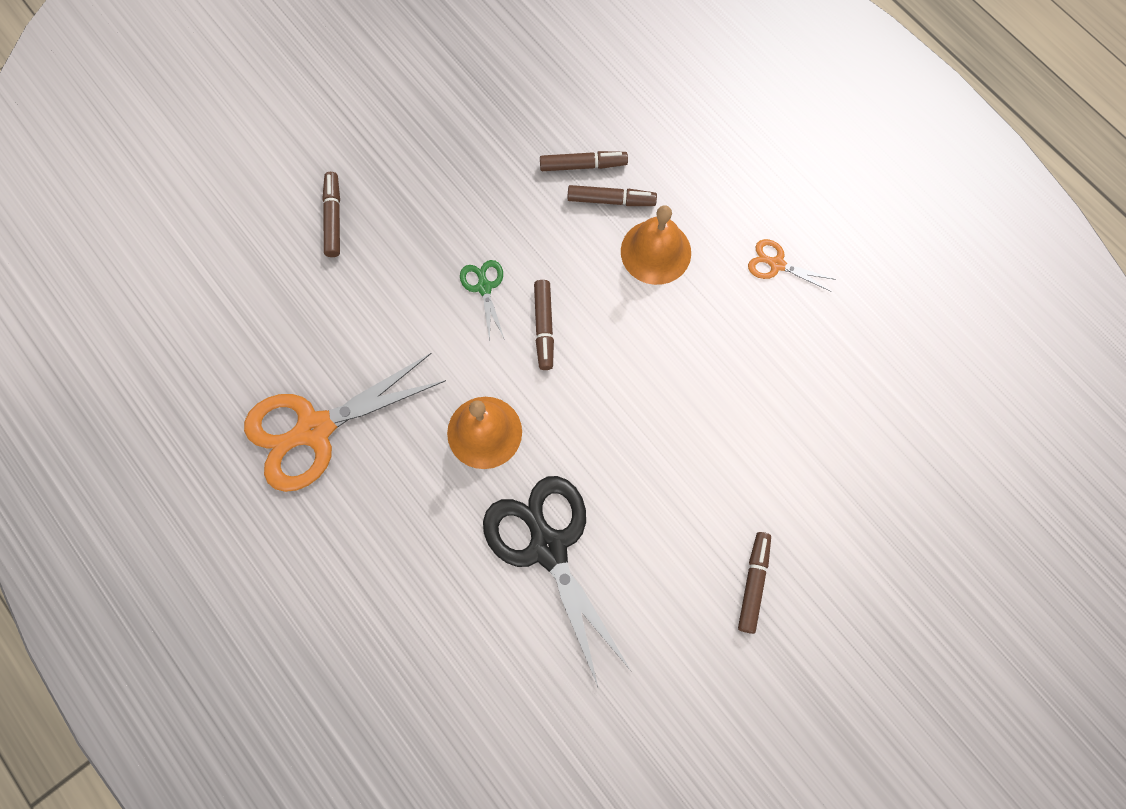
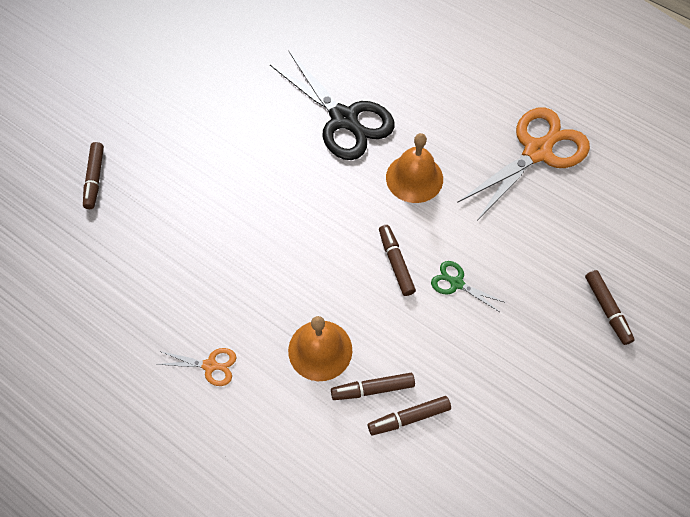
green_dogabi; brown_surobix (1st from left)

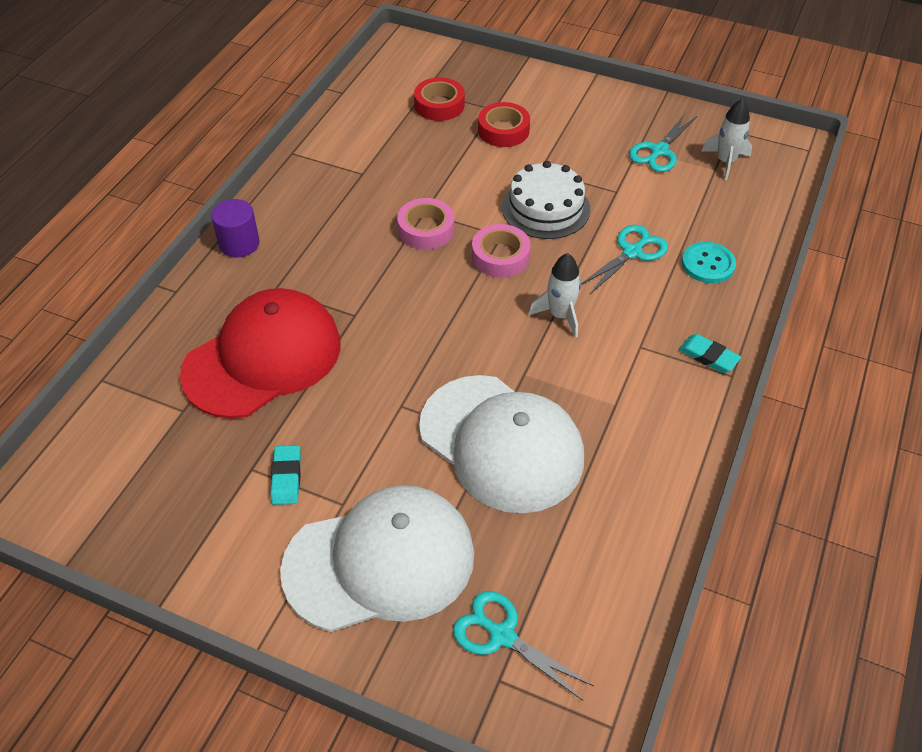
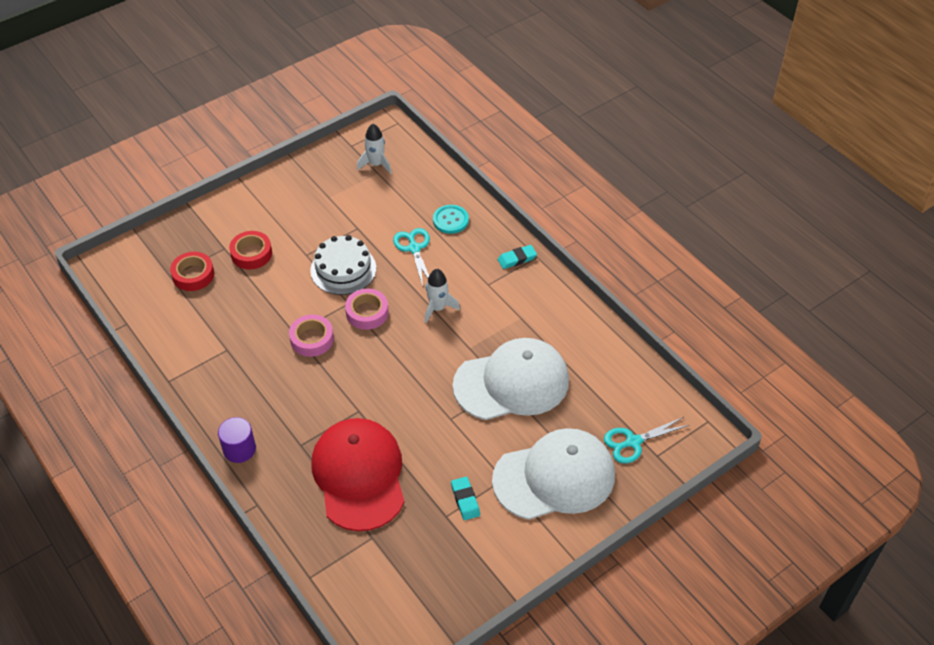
turquoise_dogabi (3rd from left in the first image); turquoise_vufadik (1st from left); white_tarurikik (2nd from left)

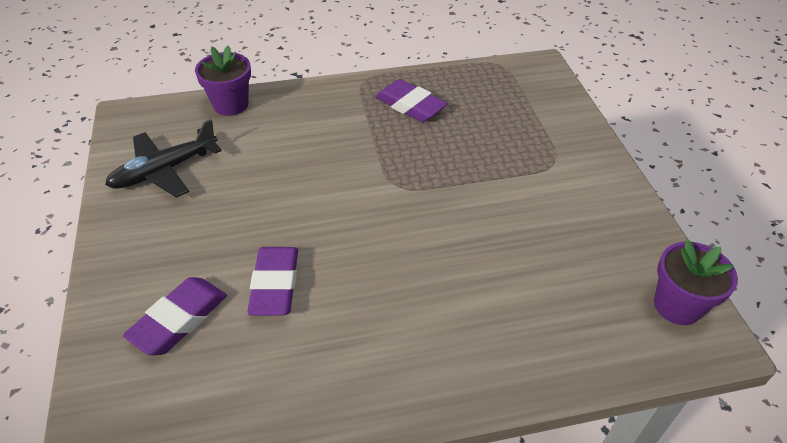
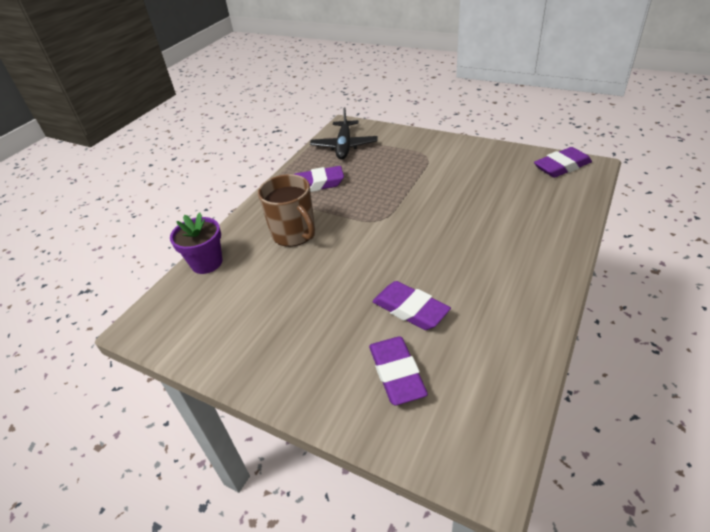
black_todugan; purple_vufadik (4th from left); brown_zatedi

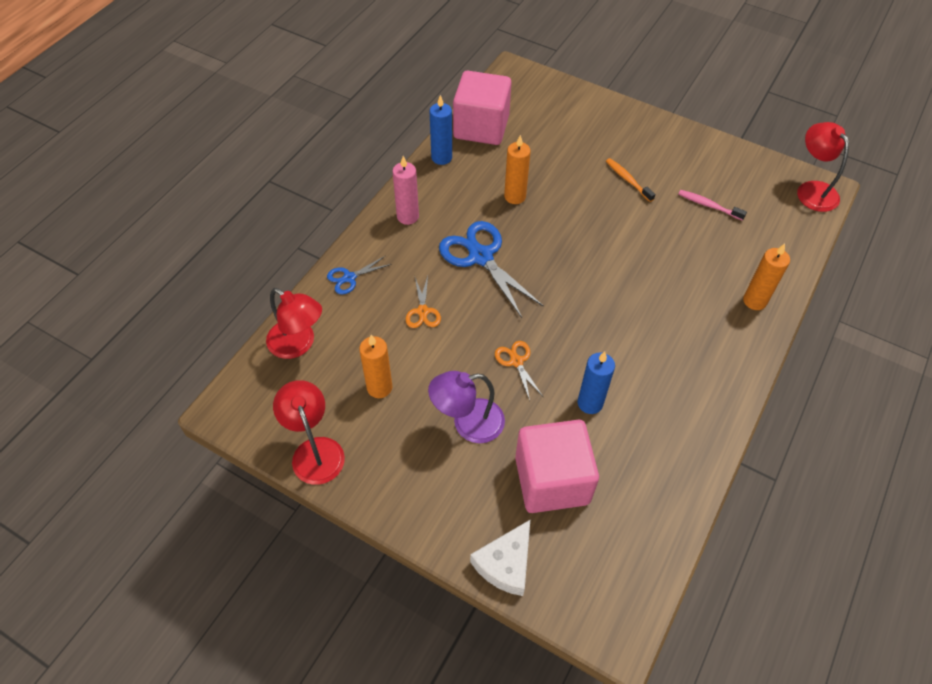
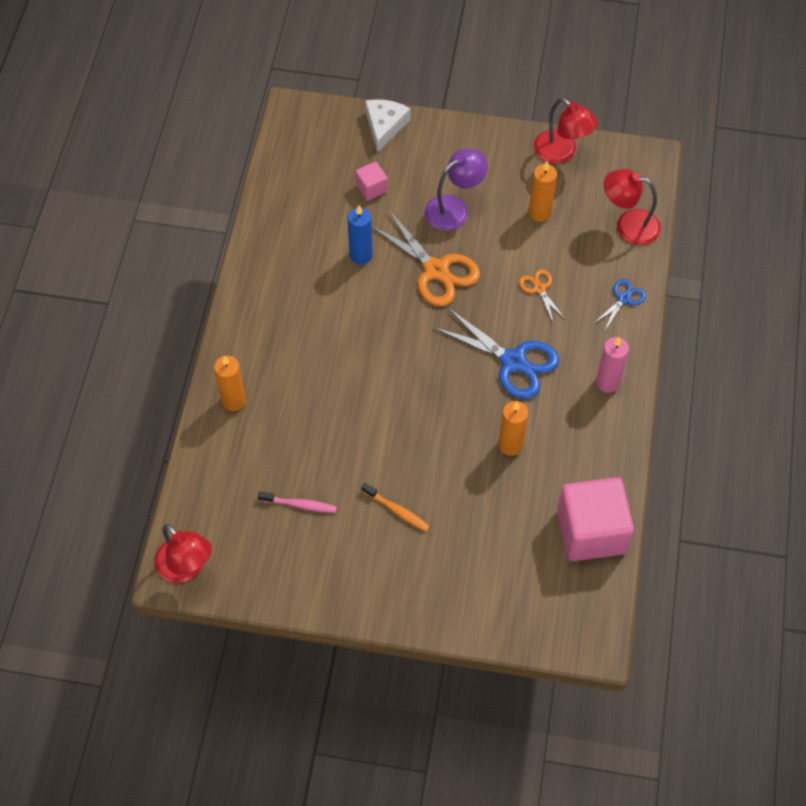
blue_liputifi (1st from left in the first image); orange_dogabi (1st from left); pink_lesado (1st from left)

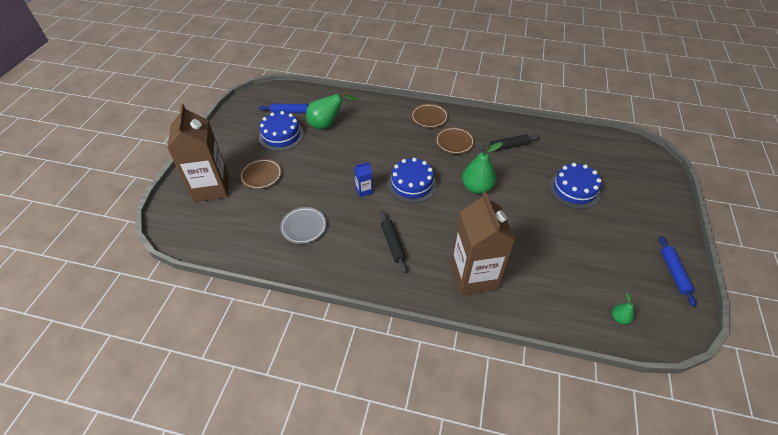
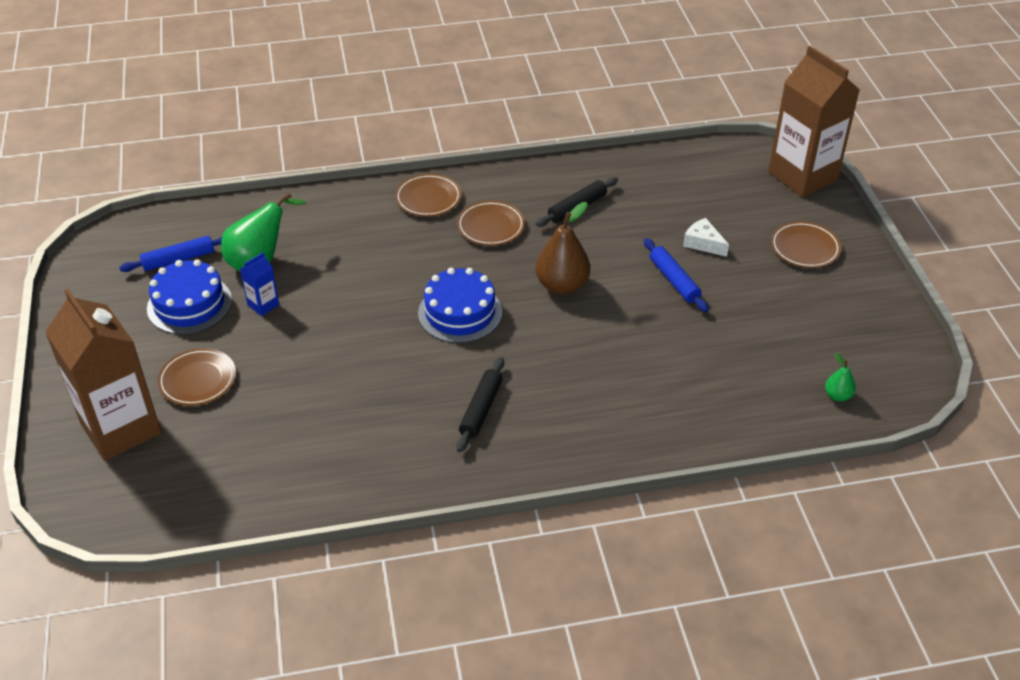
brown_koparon; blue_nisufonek; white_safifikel; brown_nisufonek (2nd from left); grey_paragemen; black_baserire (1st from left); blue_baserire (2nd from left); brown_paragemen (4th from left)

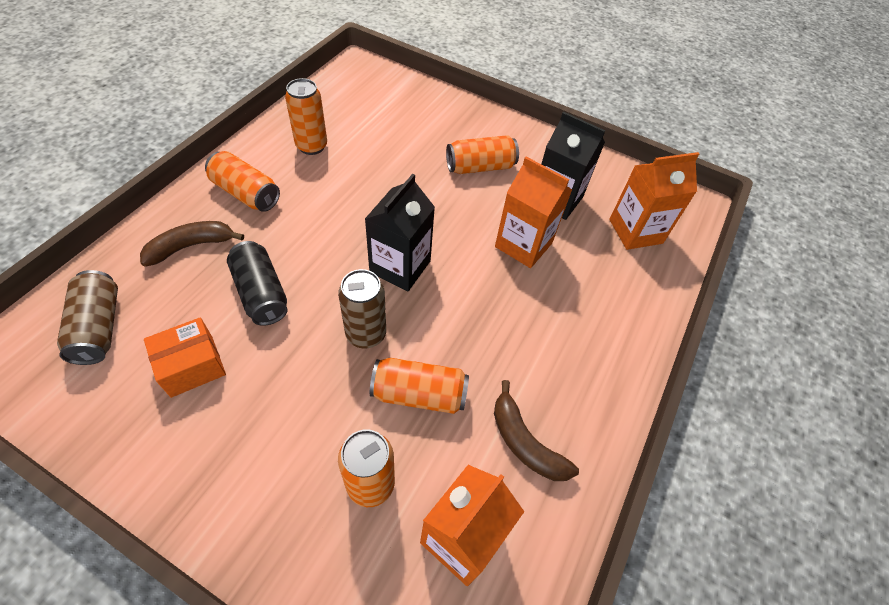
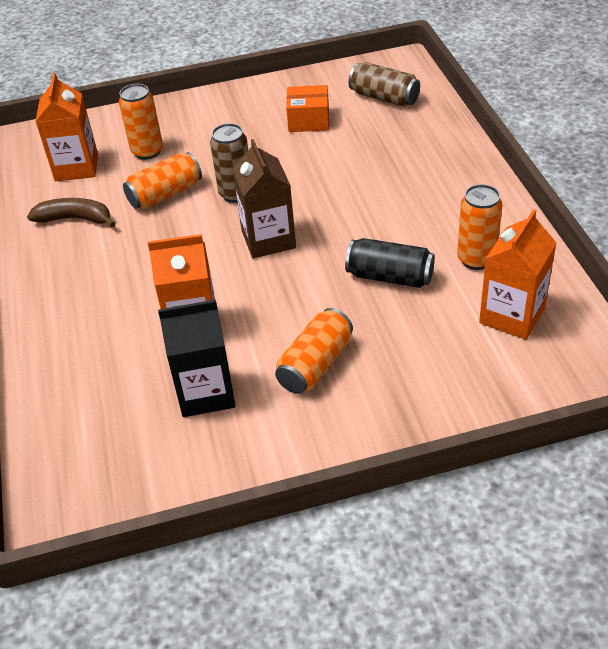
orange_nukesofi (1st from left in the first image); orange_nisufonek (3rd from left); brown_nisufonek; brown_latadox (1st from left in the first image); black_nukesofi; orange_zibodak

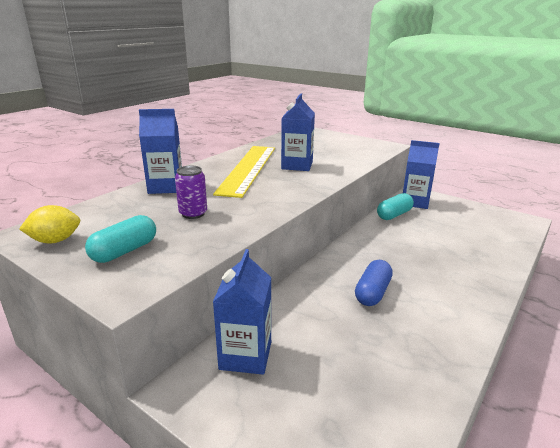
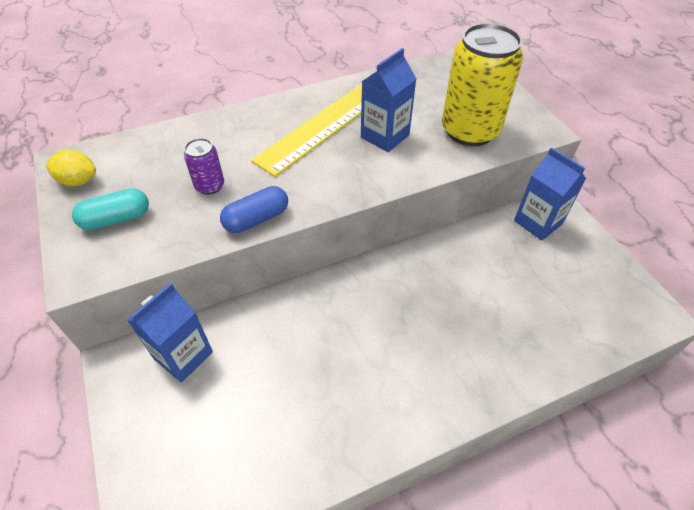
blue_nisufonek (1st from left in the first image); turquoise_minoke (2nd from left in the first image); blue_minoke; yellow_nukesofi

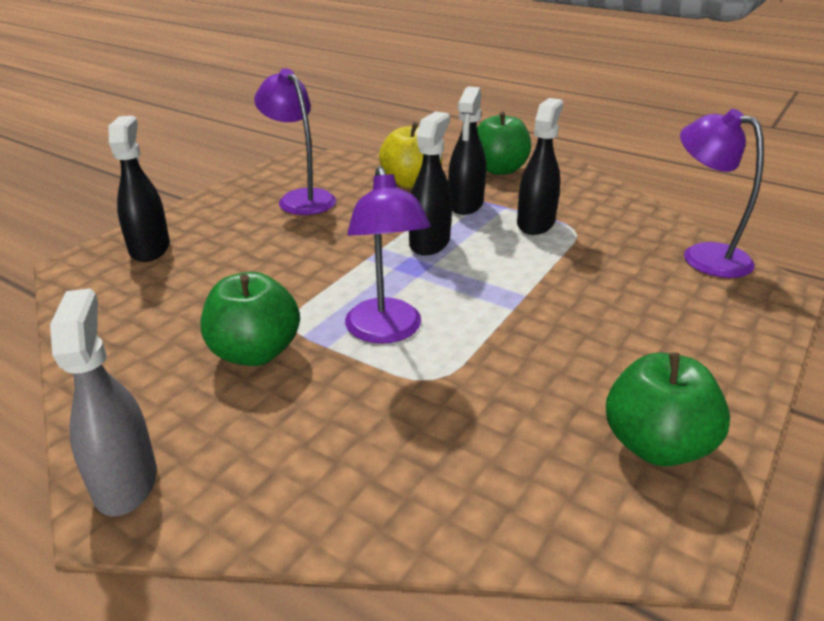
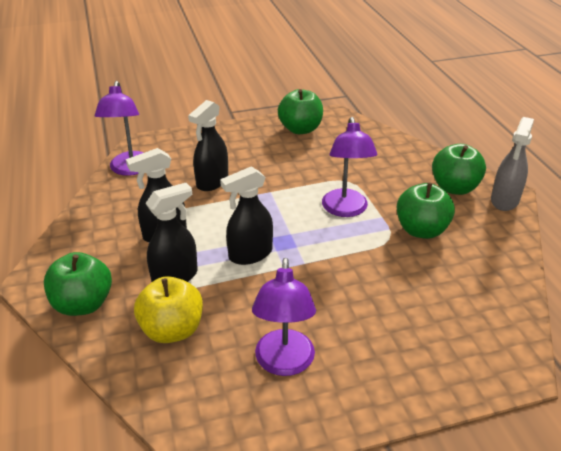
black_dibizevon (3rd from left); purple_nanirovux (3rd from left); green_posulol (4th from left)

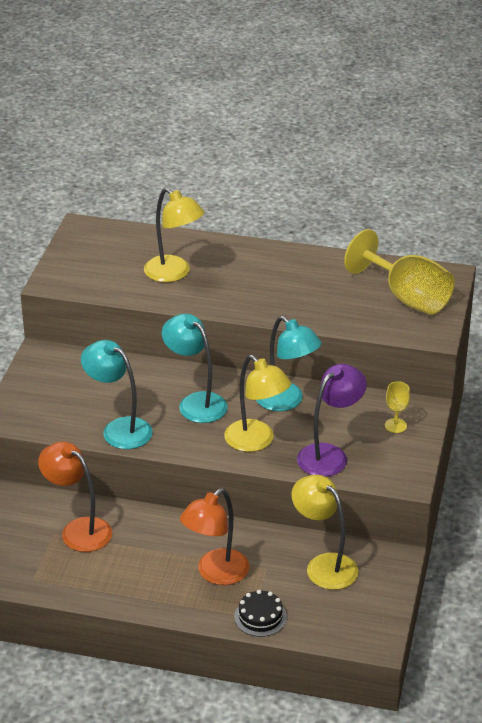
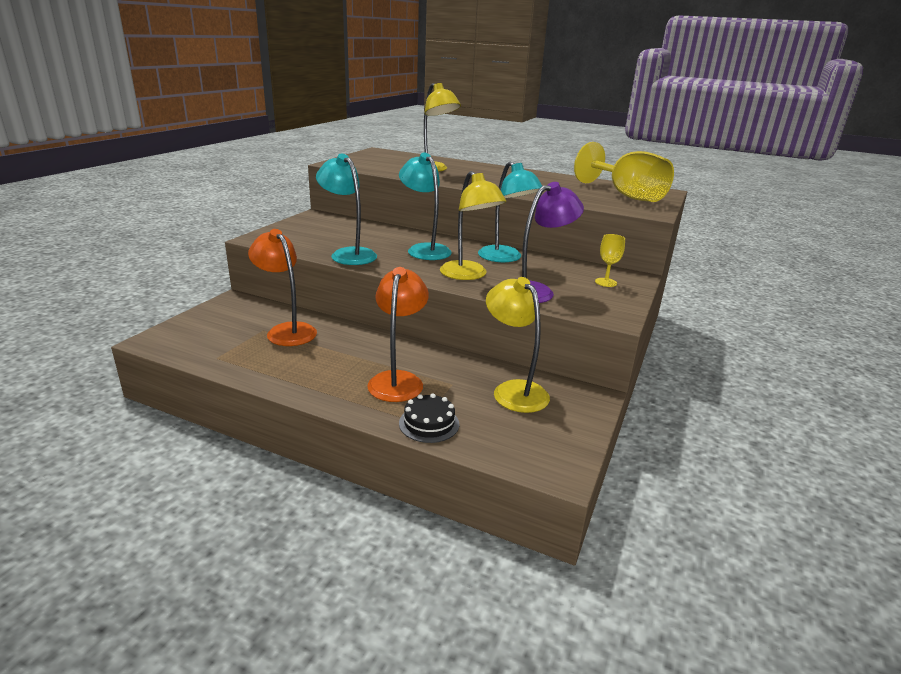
orange_nanirovux (2nd from left)

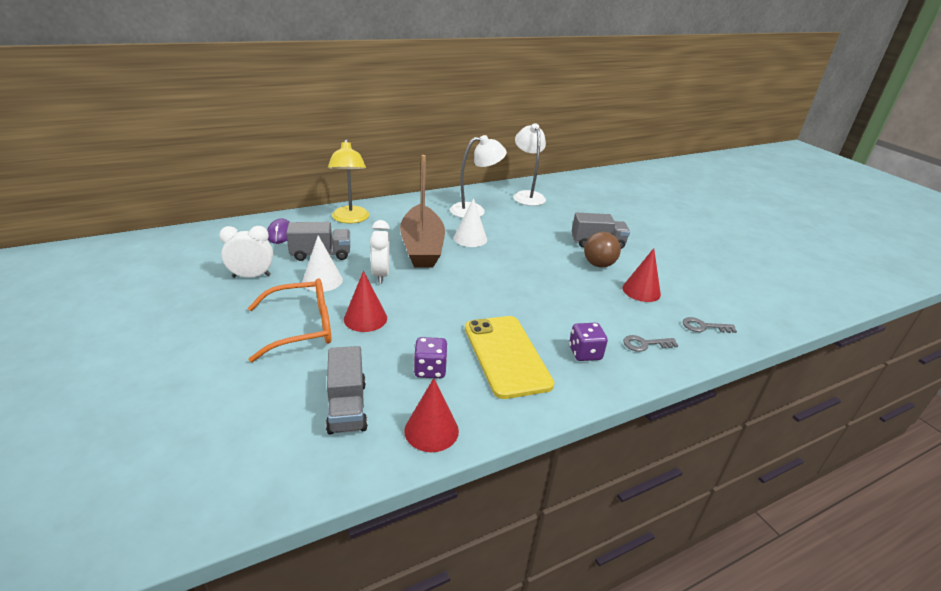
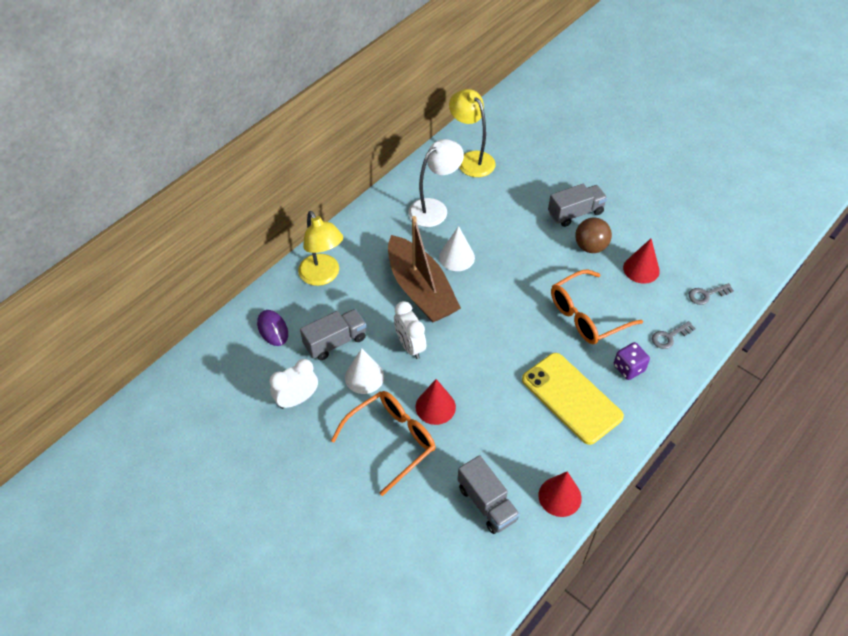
yellow_nanirovux (2nd from left); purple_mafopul (1st from left in the first image); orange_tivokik (2nd from left)

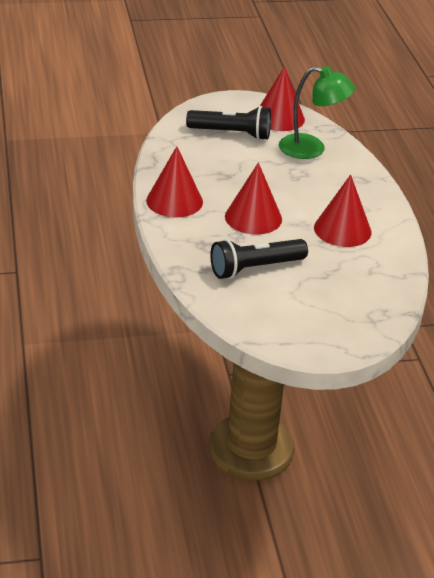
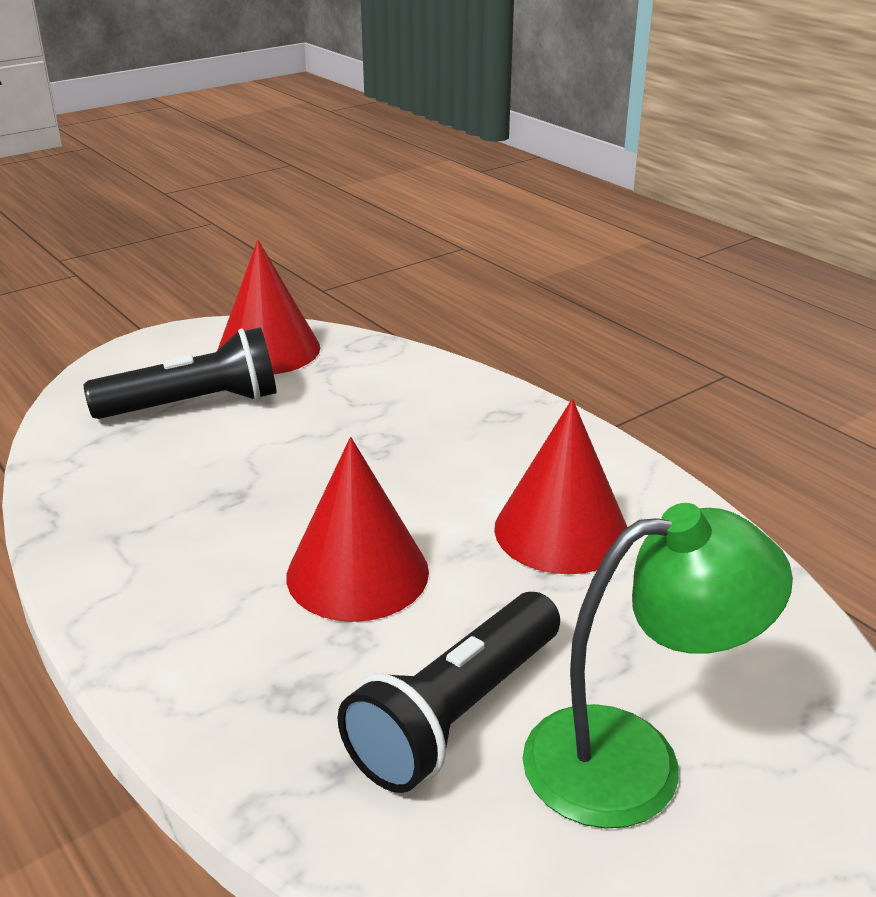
green_nanirovux; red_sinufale (1st from left in the first image)

